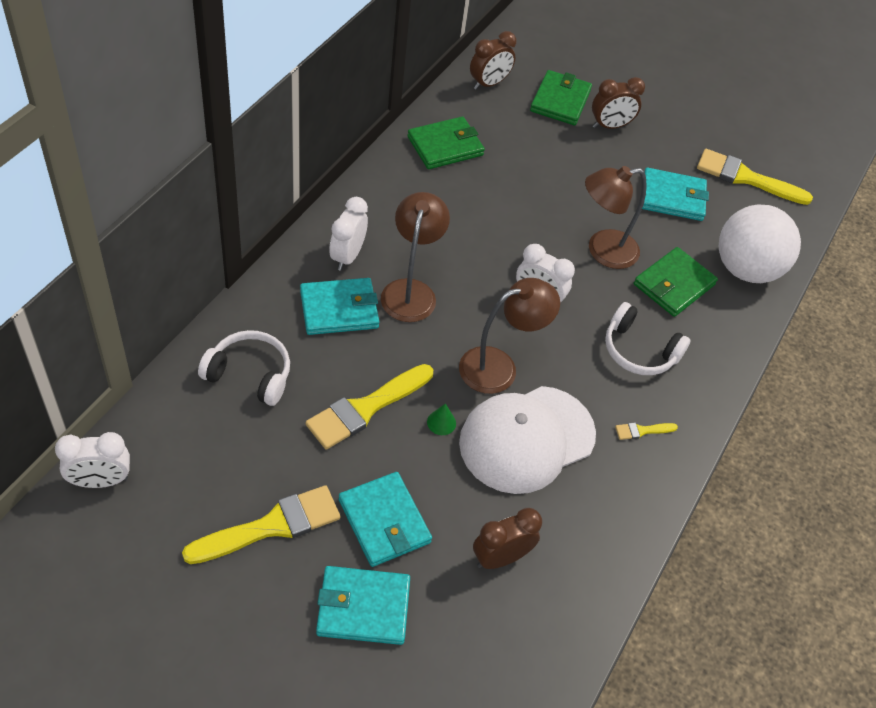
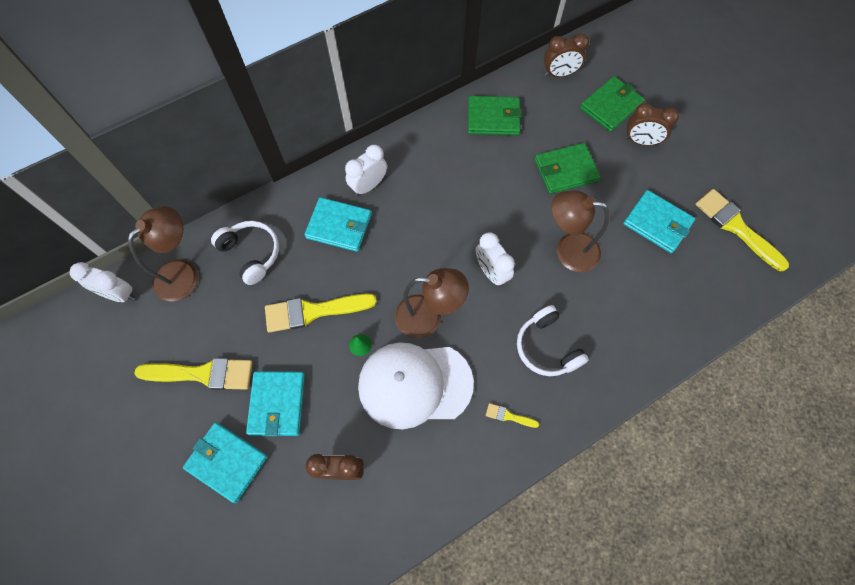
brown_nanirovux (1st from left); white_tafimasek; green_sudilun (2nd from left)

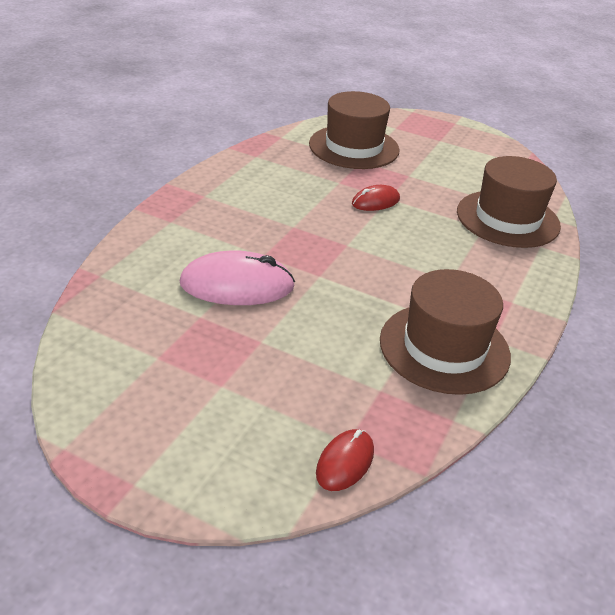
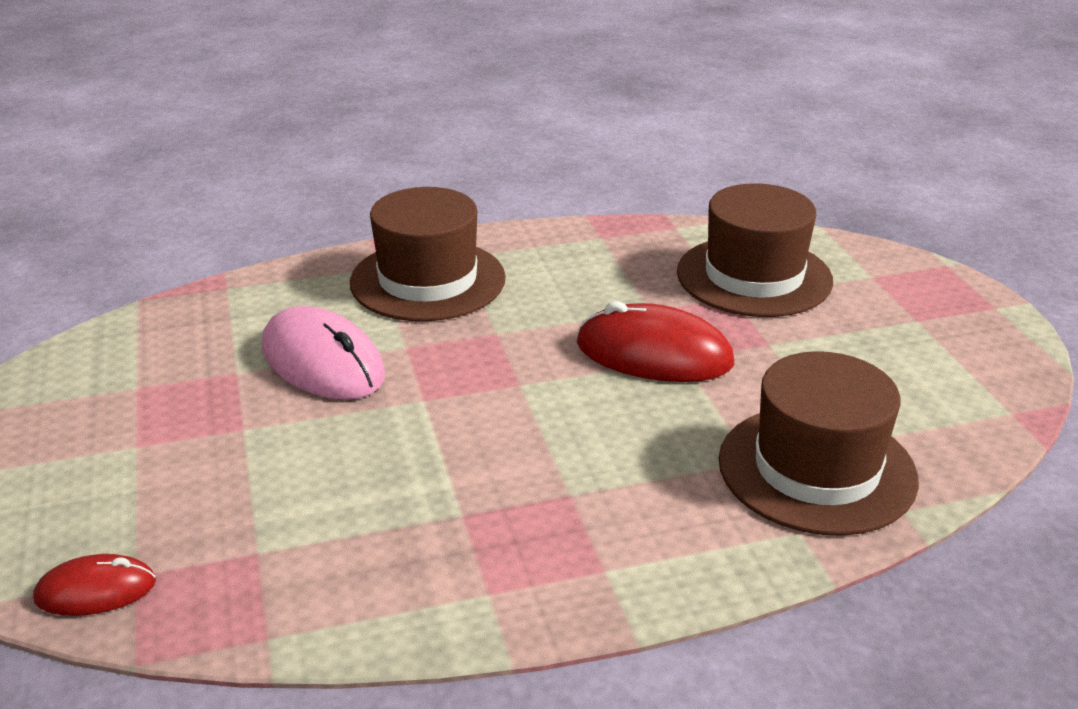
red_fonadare (2nd from left); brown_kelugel (1st from left)

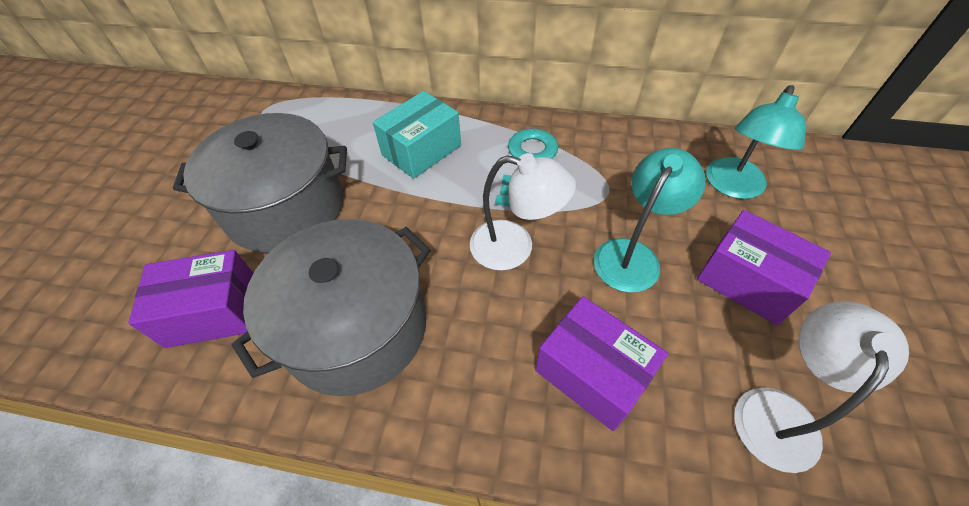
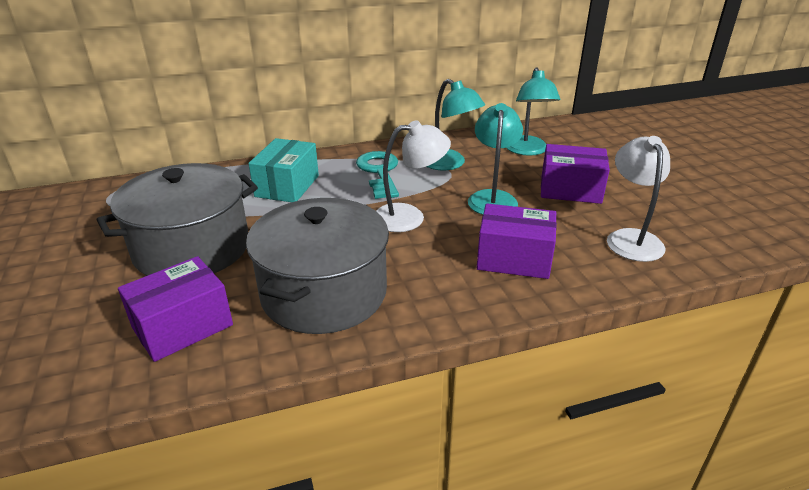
turquoise_nanirovux (1st from left)

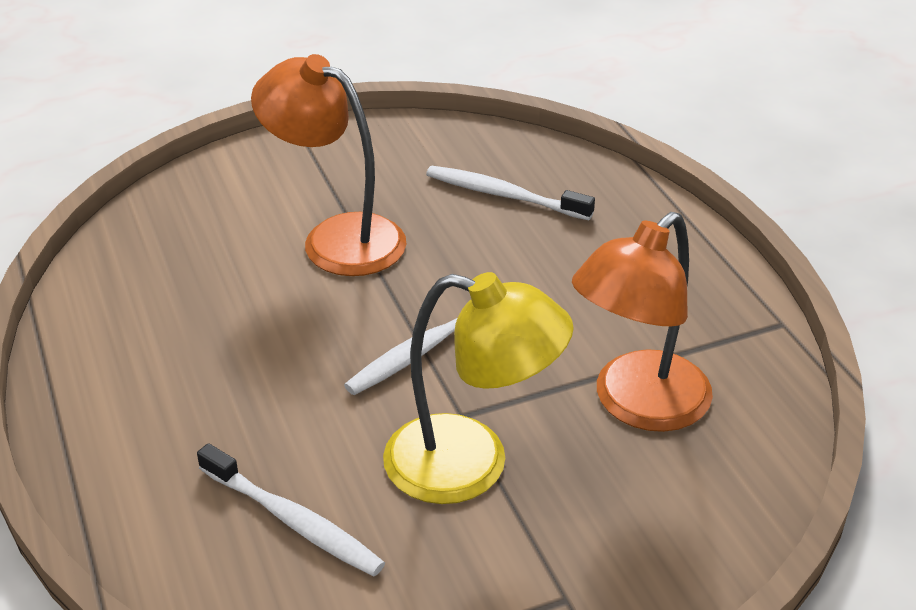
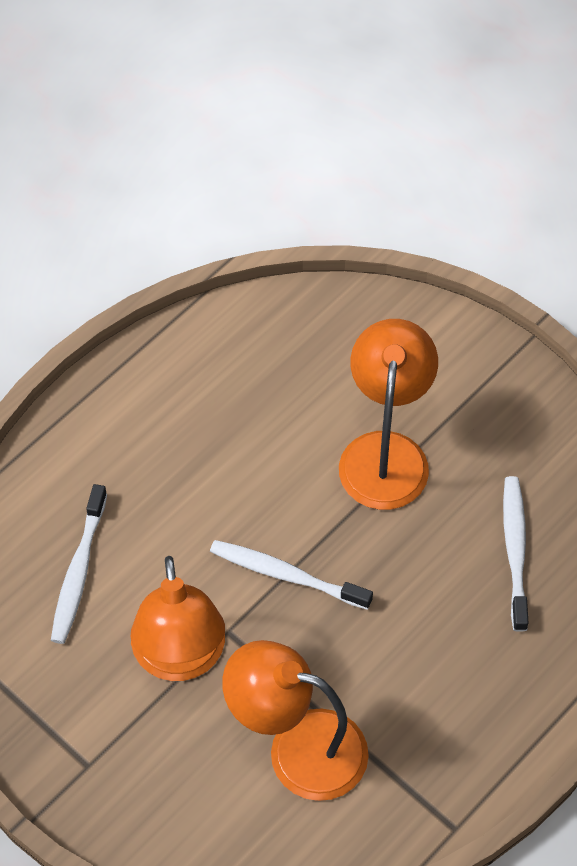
orange_nanirovux (1st from left)

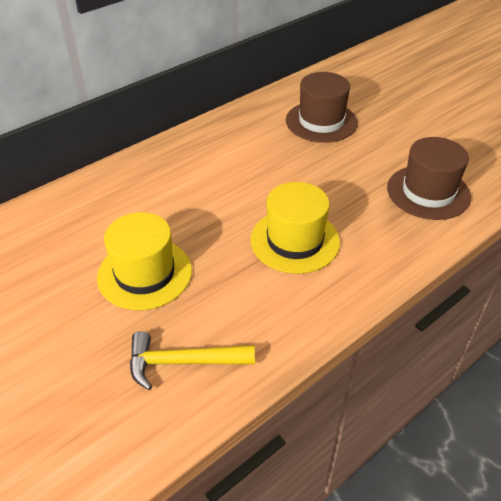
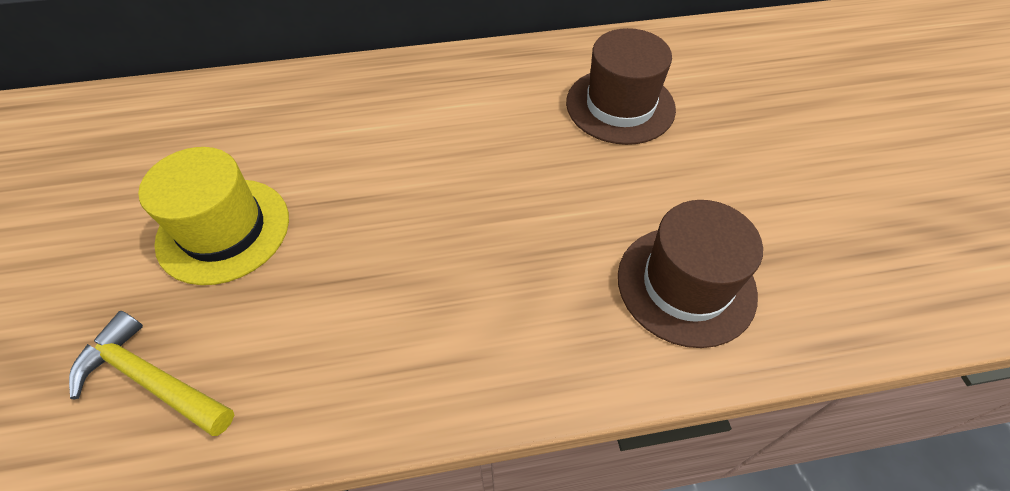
yellow_kelugel (2nd from left in the first image)

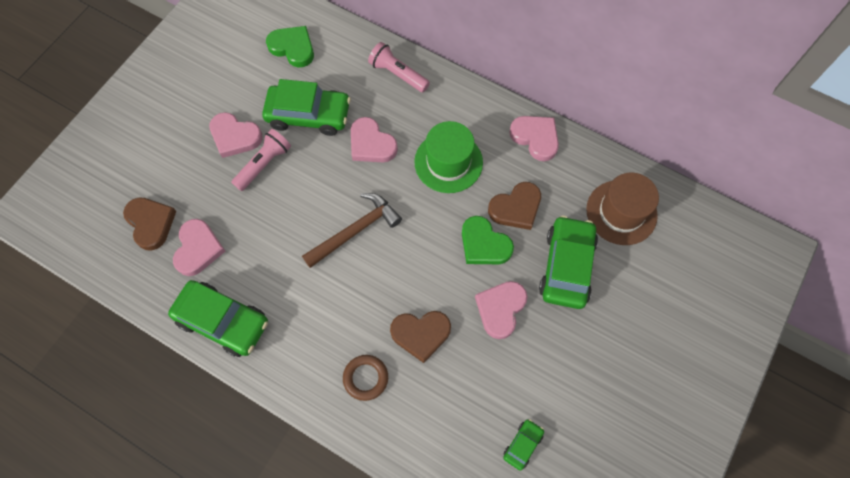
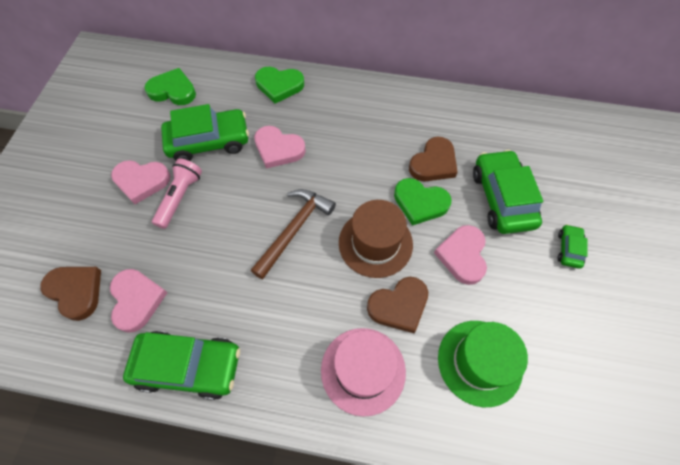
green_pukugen (2nd from left); pink_pukugen (5th from left in the first image); green_kelugel; brown_kelugel; pink_kelugel; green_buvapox (4th from left)

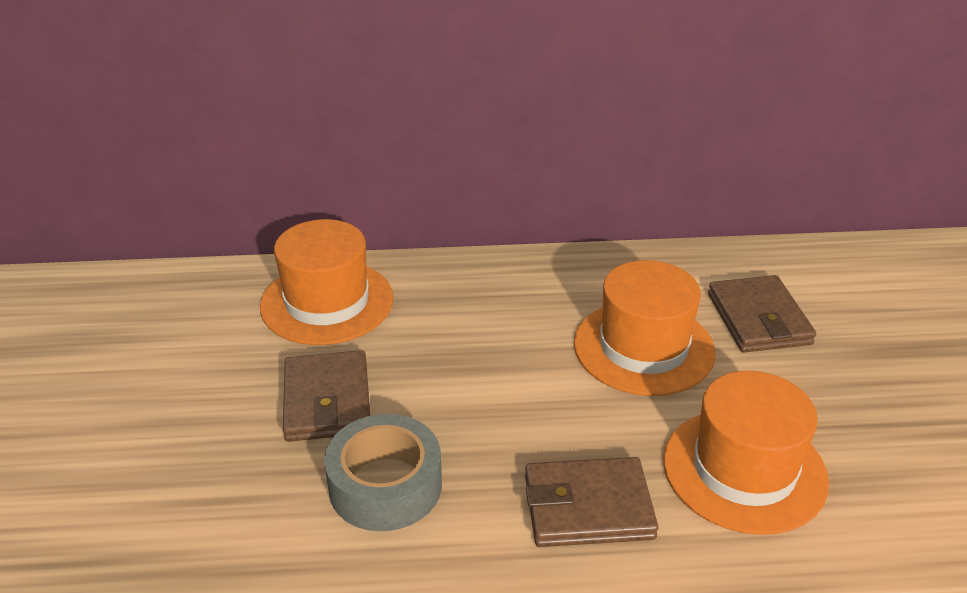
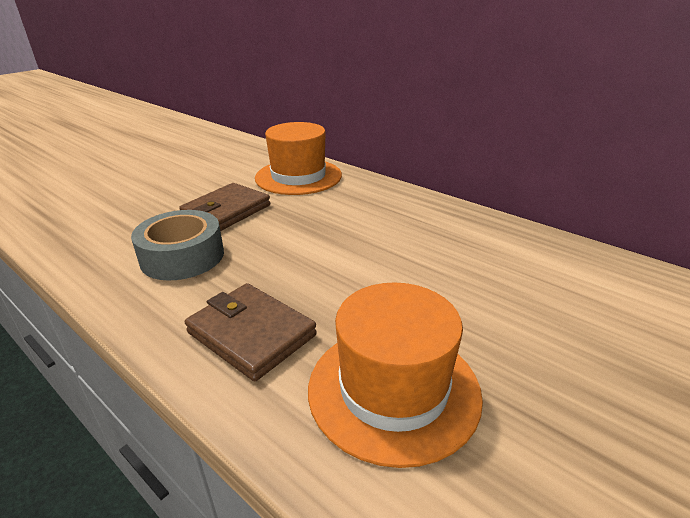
orange_kelugel (2nd from left in the first image); brown_sudilun (3rd from left in the first image)

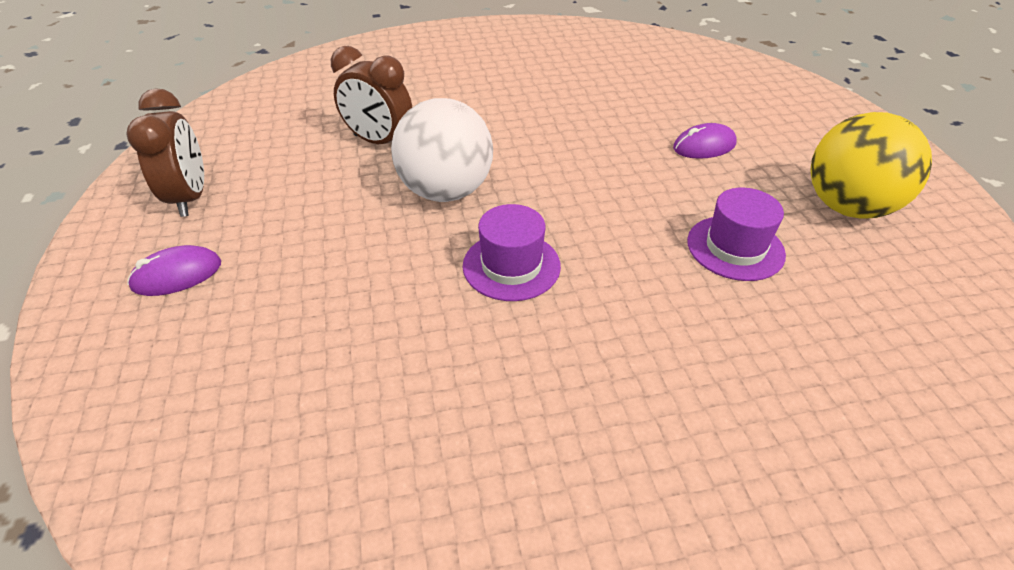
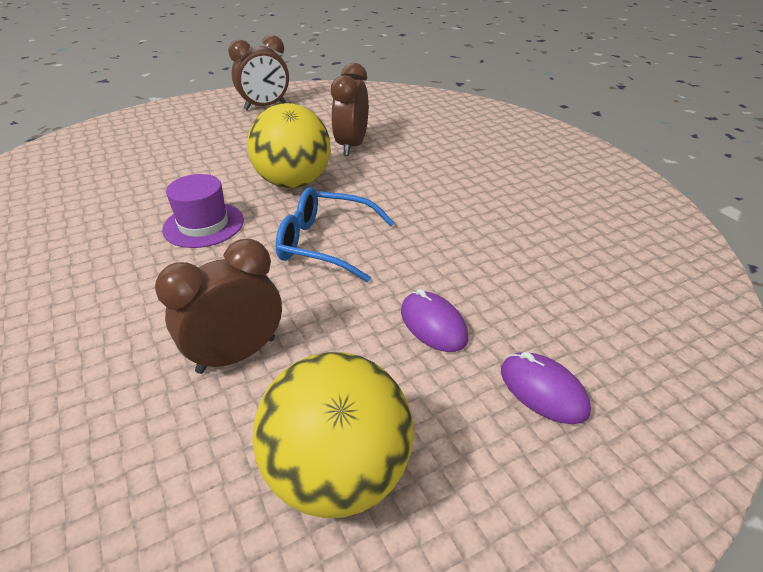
yellow_tafimasek (1st from left); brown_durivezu (1st from left); purple_fonadare (2nd from left); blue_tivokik

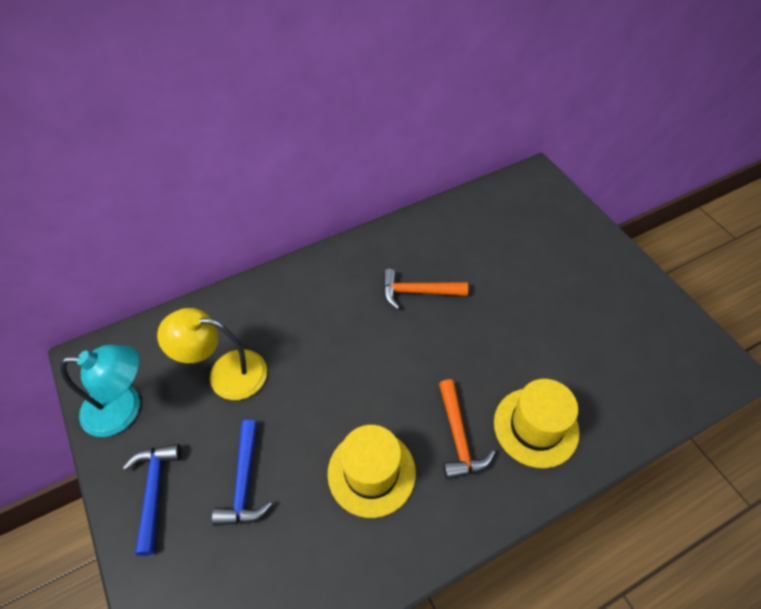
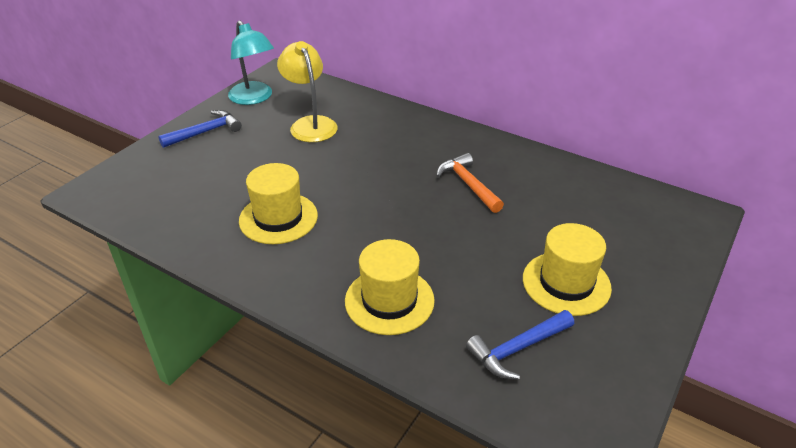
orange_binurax (2nd from left in the first image); blue_binurax (2nd from left); yellow_kelugel (3rd from left)

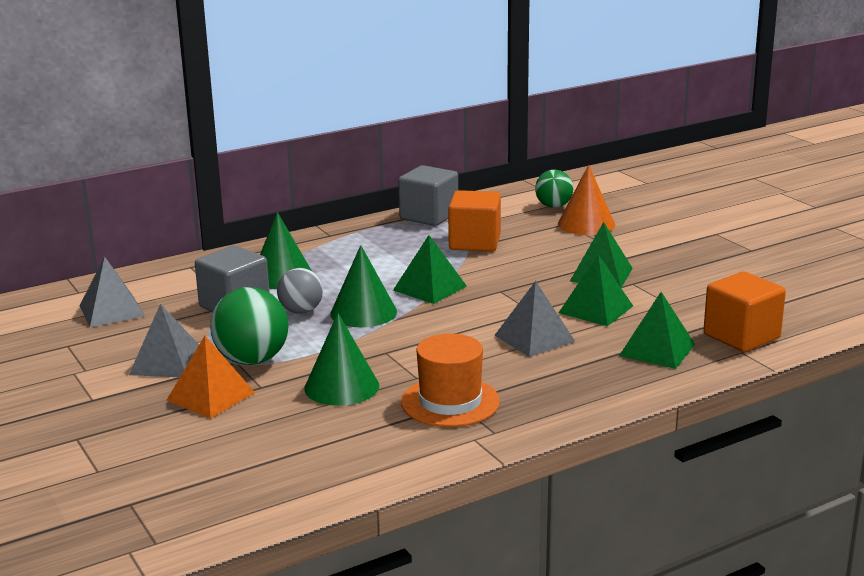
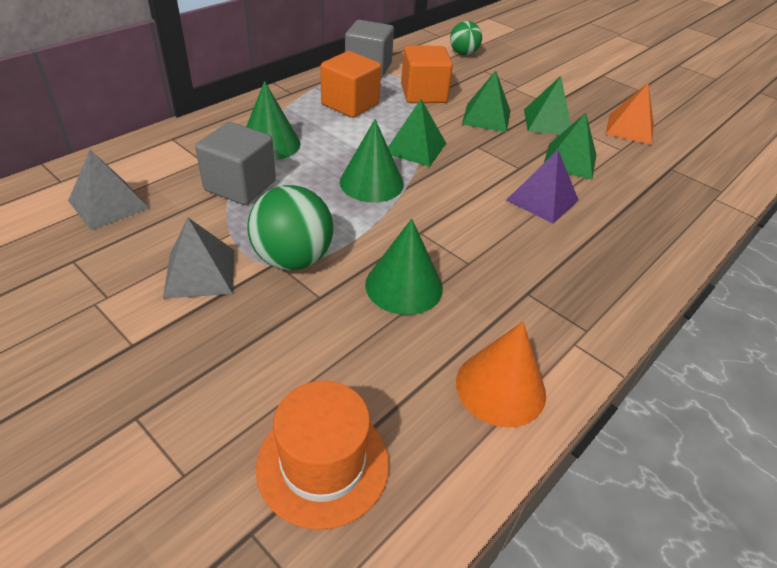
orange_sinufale; grey_tafimasek; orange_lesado (1st from left); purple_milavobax; green_milavobax (2nd from left); orange_kelugel; orange_milavobax

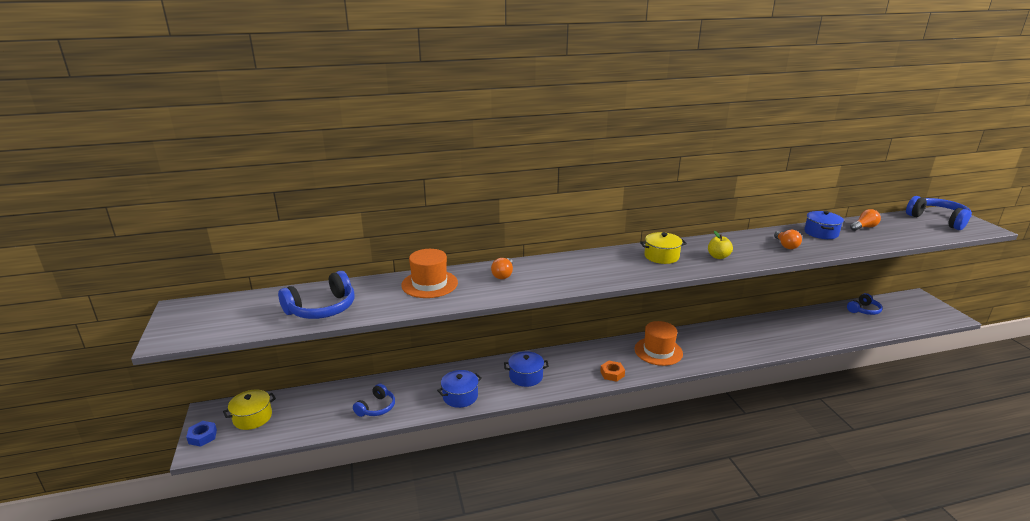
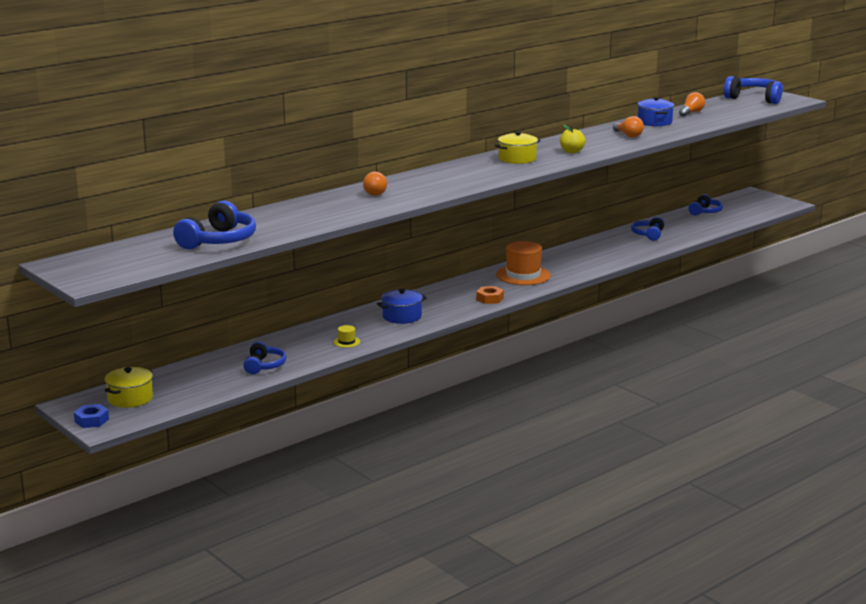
orange_kelugel (1st from left in the first image); yellow_kelugel; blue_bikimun (3rd from left)

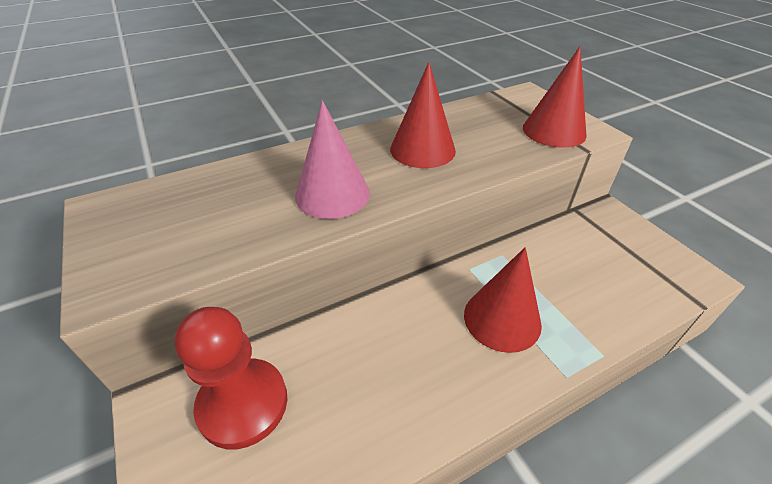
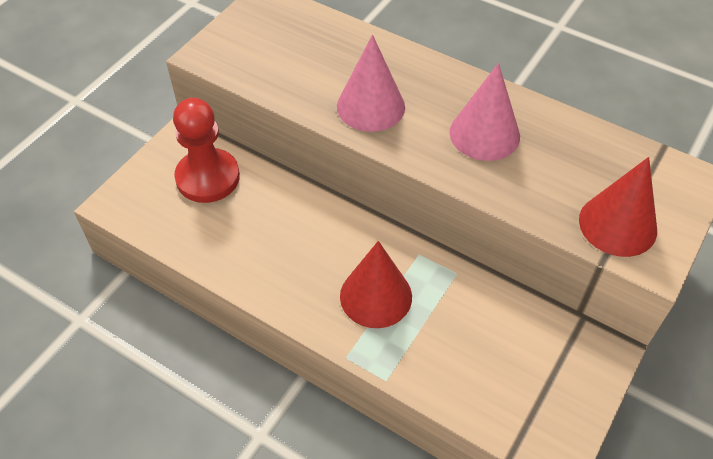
pink_sinufale (2nd from left)

